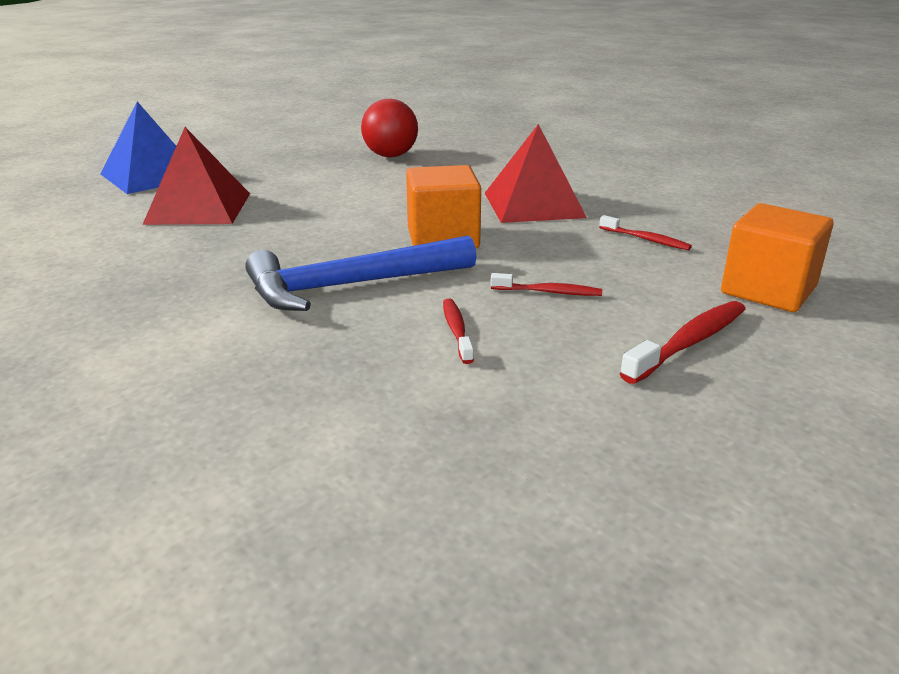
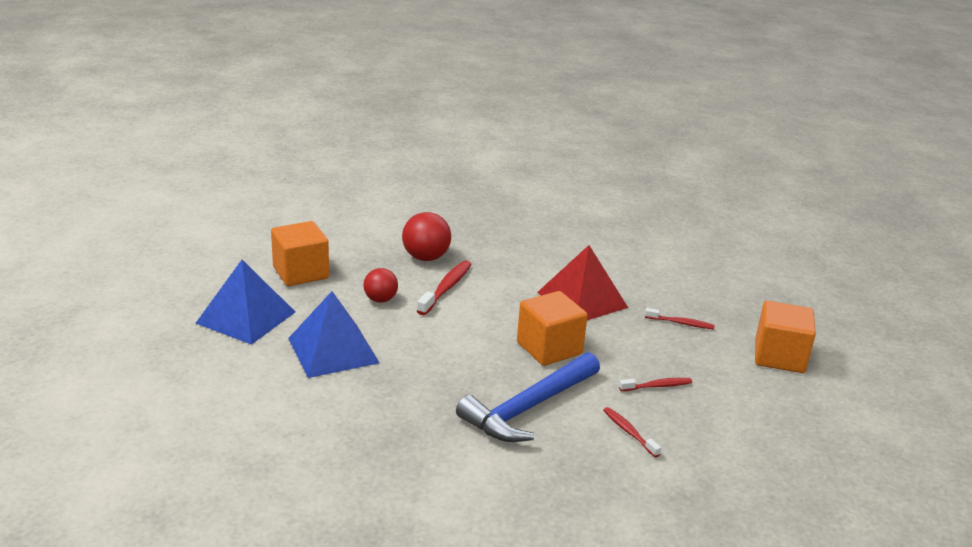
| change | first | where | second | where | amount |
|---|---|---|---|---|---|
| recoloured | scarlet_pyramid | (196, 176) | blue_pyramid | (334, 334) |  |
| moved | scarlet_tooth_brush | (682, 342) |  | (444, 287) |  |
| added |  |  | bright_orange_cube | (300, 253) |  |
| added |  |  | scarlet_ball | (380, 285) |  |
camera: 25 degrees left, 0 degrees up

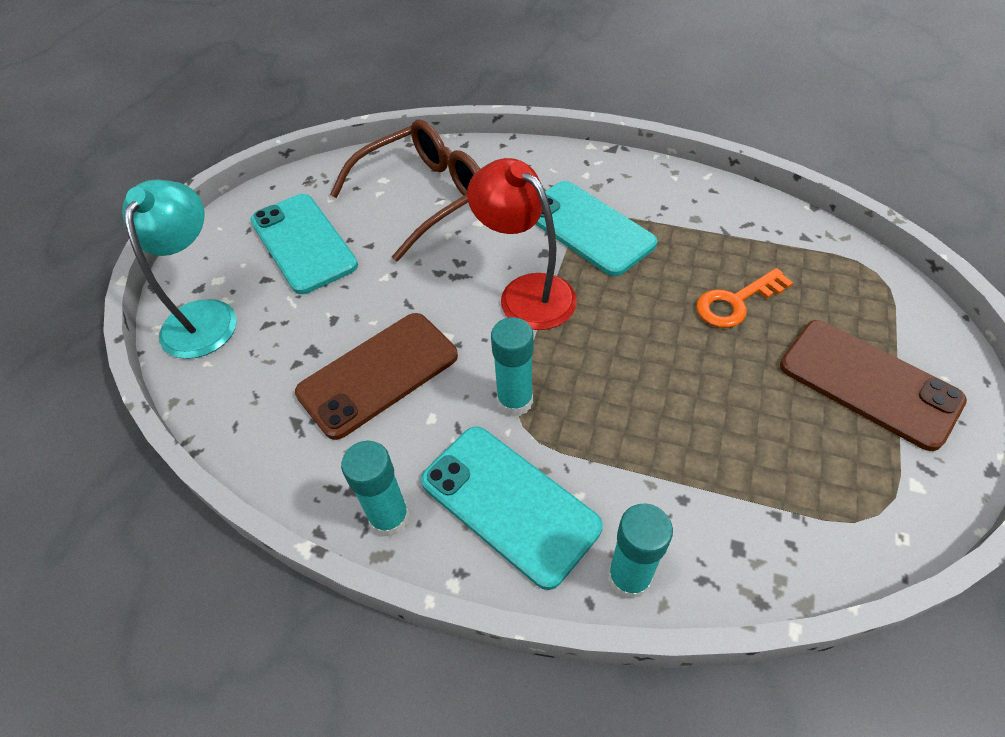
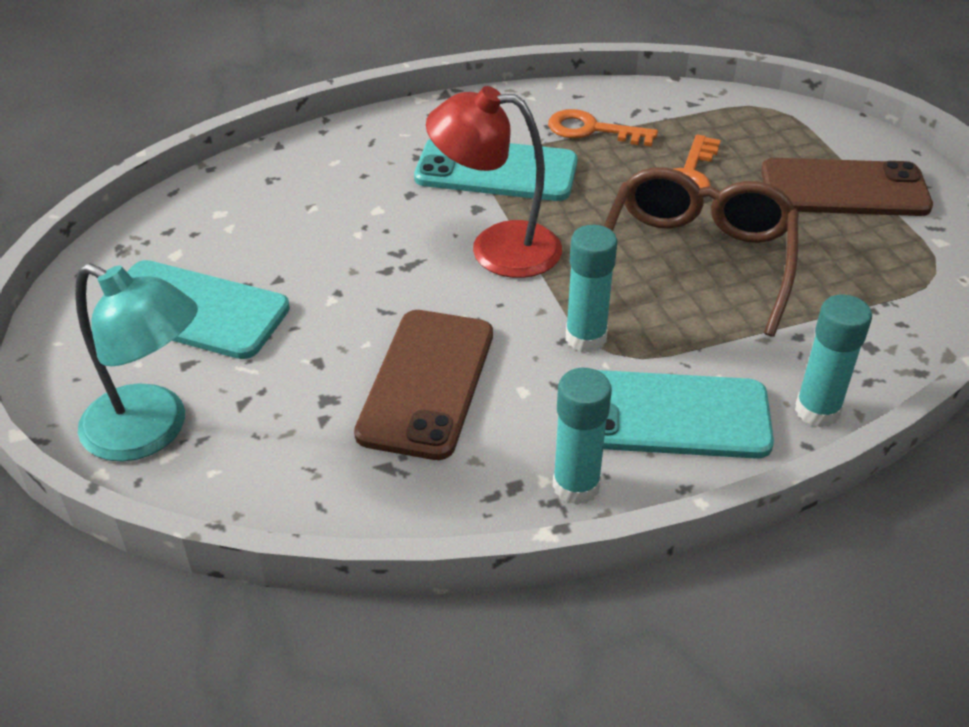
| change | first | where | second | where | amount |
|---|---|---|---|---|---|
| turned | aqua_desk_lamp | (179, 269) |  | (136, 362) | 150 degrees clockwise |
| moved | dark_brown_eyeglasses | (405, 190) |  | (701, 252) |  |
| added |  |  | bright_orange_door_key | (603, 128) |  |
camera: 40 degrees left, 10 degrees down

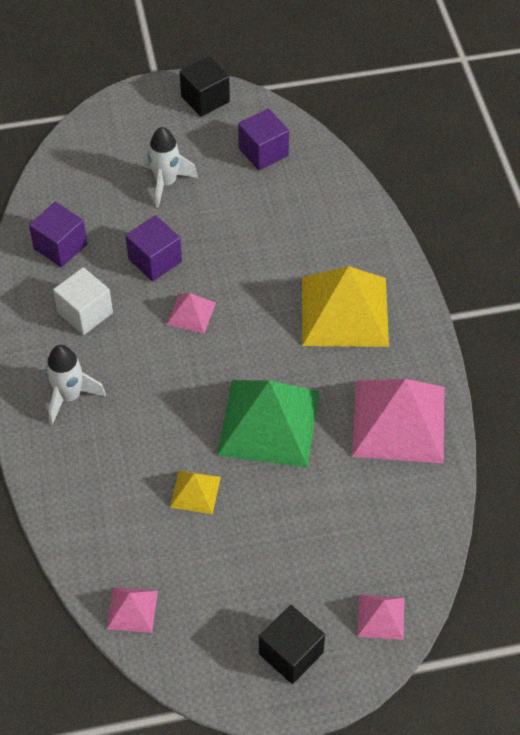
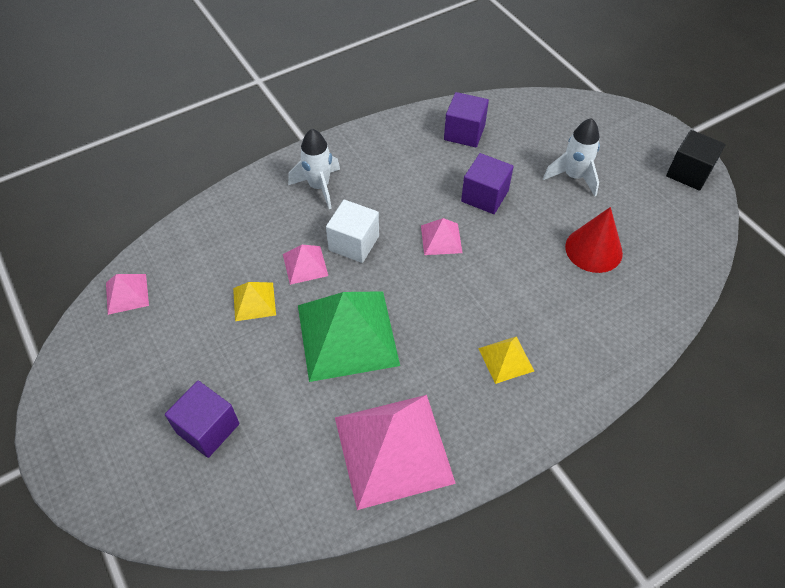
| change | first | where | second | where | amount |
|---|---|---|---|---|---|
| moved | pure_white_cube | (83, 301) |  | (352, 231) |  |
| moved | royal_purple_cube | (263, 139) |  | (202, 419) |  |
| removed | black_cube | (292, 644) |  |  |  |
| resized | golden_pyramid | (345, 306) |  | (506, 360) | x0.46 |
| moved | rosy_pyramid | (380, 617) |  | (305, 265) |  |
| added |  |  | scarlet_solid_cone | (594, 240) |  |
camera: 70 degrees right, 0 degrees up

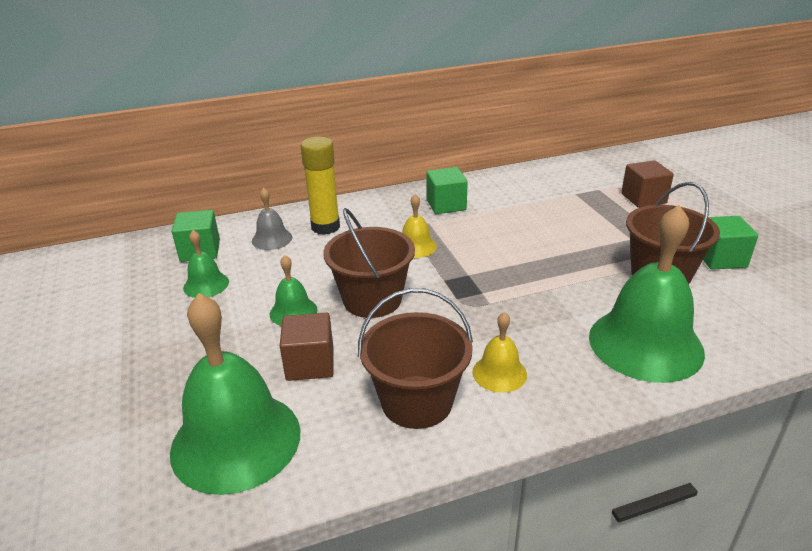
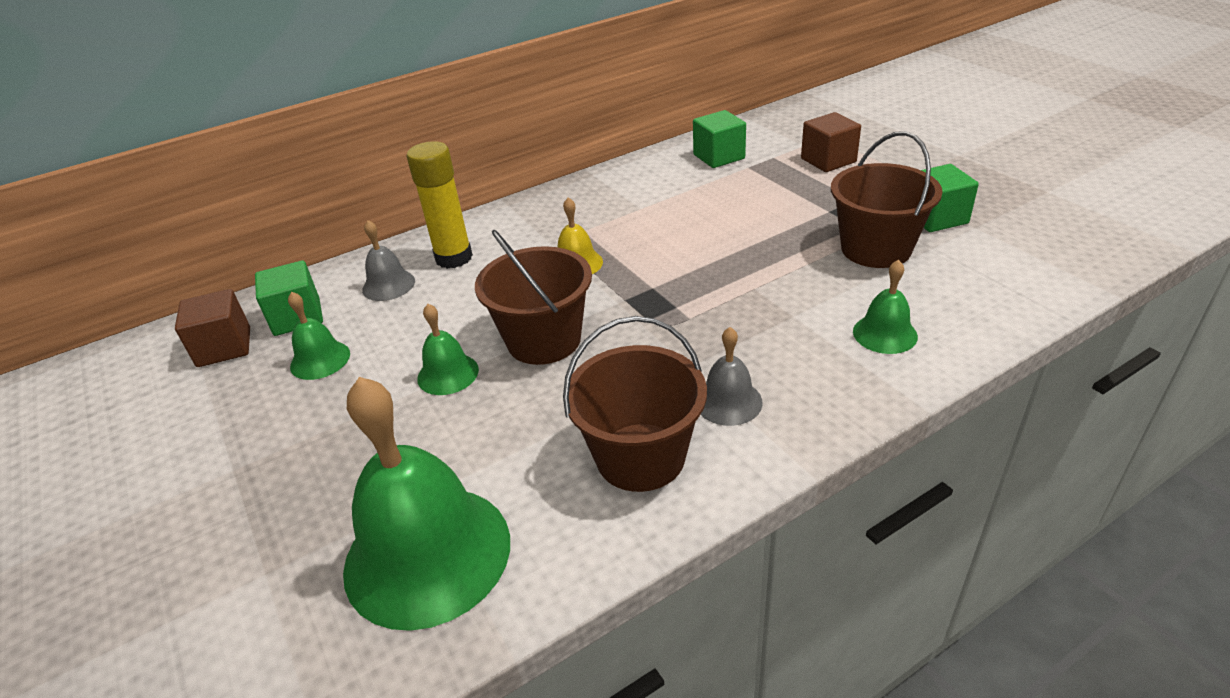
| change | first | where | second | where | amount |
|---|---|---|---|---|---|
| moved | dark_brown_cube | (307, 346) |  | (212, 328) |  |
| moved | green_cube | (447, 190) |  | (719, 139) |  |
| recoloured | golden_bell | (500, 352) | gray_bell | (731, 376) |  |
| resized | green_bell | (647, 294) |  | (885, 307) | x0.47 |
camera: 10 degrees left, 5 degrees up

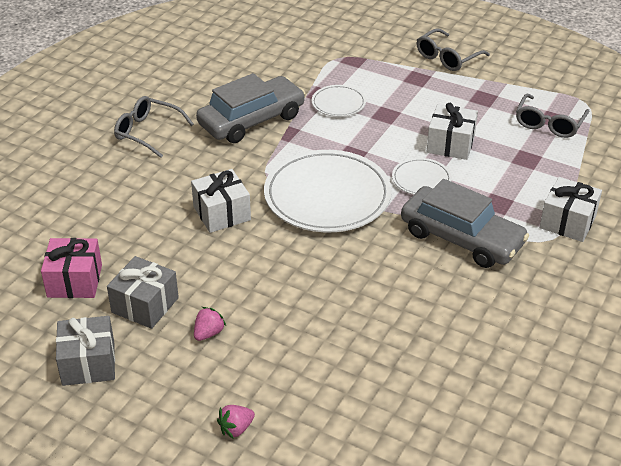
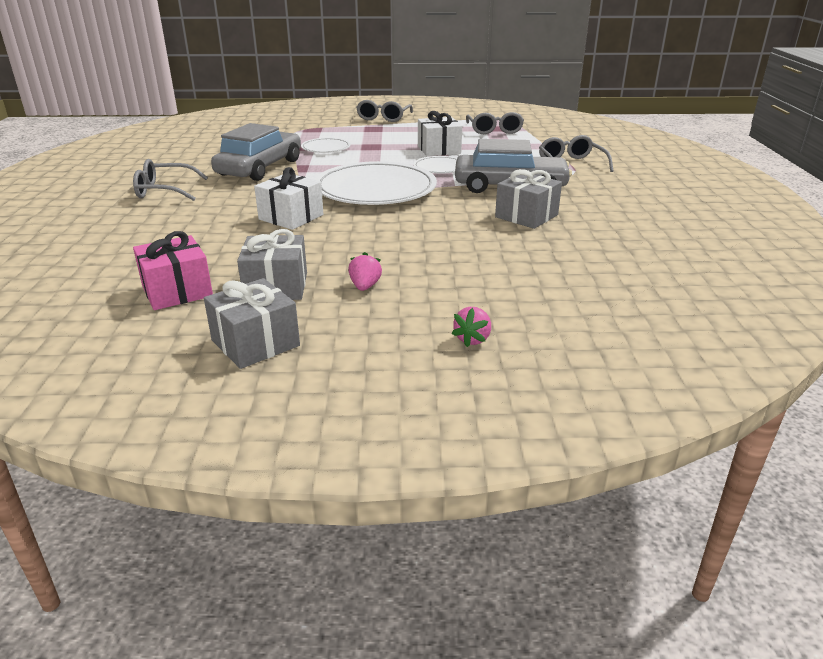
| change | first | where | second | where | amount |
|---|---|---|---|---|---|
| replaced | pure_white_present | (571, 209) | gray_eyeglasses | (576, 153) |  |
| added |  |  | gray_present | (528, 199) |  |
camera: 30 degrees left, 10 degrees down

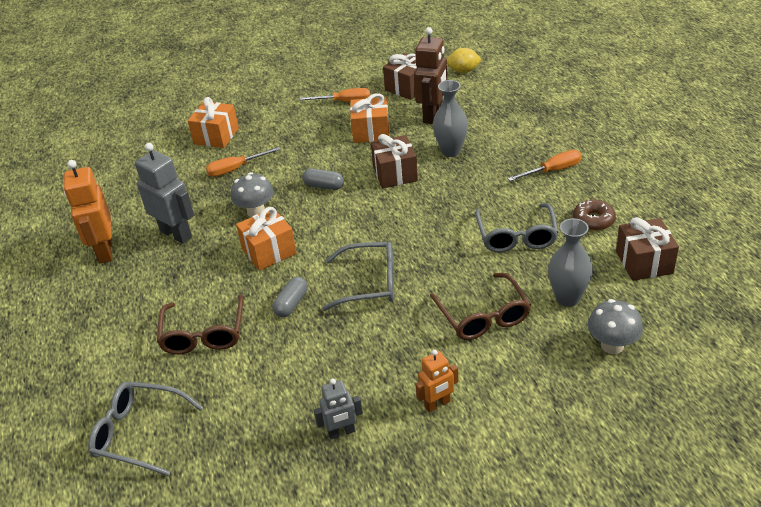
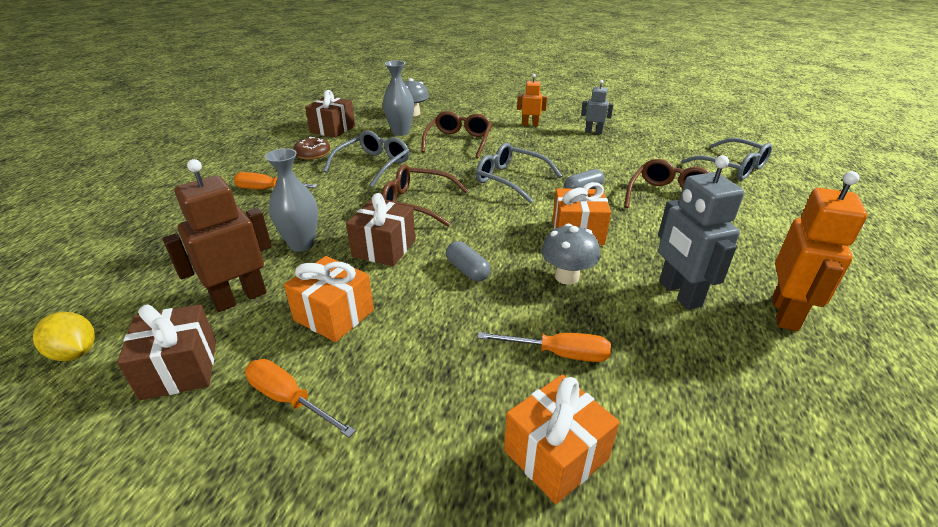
| change | first | where | second | where | amount |
|---|---|---|---|---|---|
| added |  |  | dark_brown_eyeglasses | (424, 195) |  |
camera: 150 degrees left, 5 degrees down

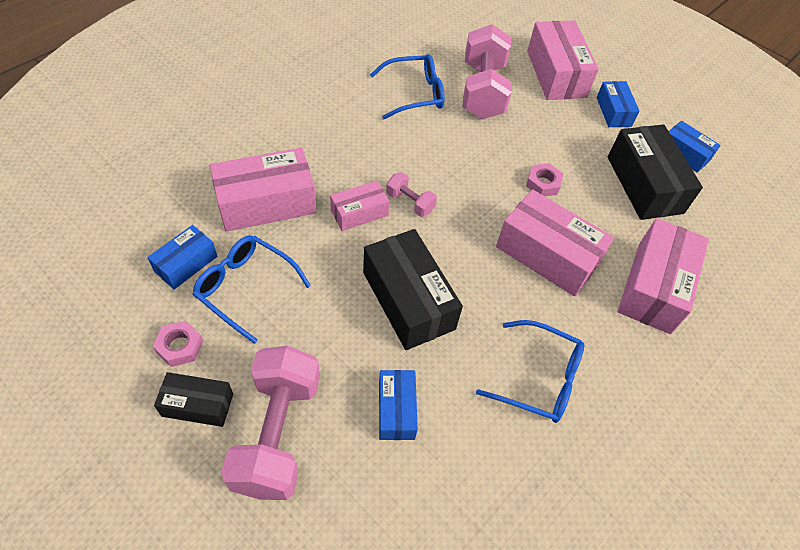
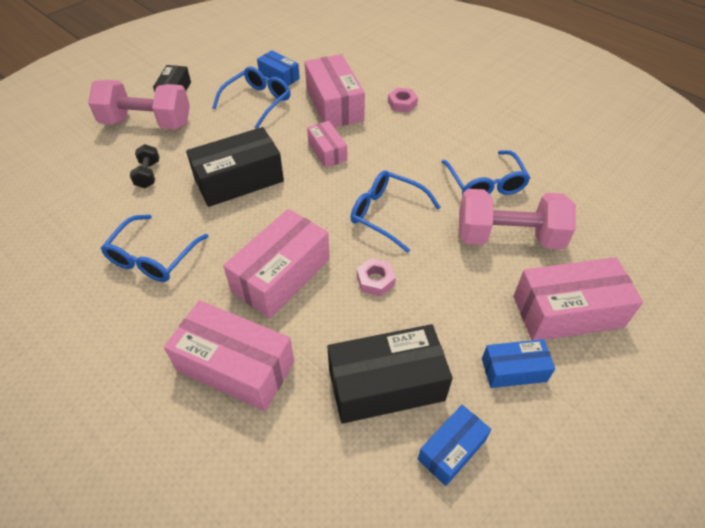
| change | first | where | second | where | amount |
|---|---|---|---|---|---|
| moved | rosy_hexagon_nut | (178, 343) |  | (403, 100) |  |
| replaced | blue_box | (398, 405) | black_free_weight | (144, 166) |  |
| removed | rosy_free_weight | (411, 194) |  |  |  |
| added |  |  | blue_eyeglasses | (395, 211) |  |
camera: 95 degrees right, 5 degrees down

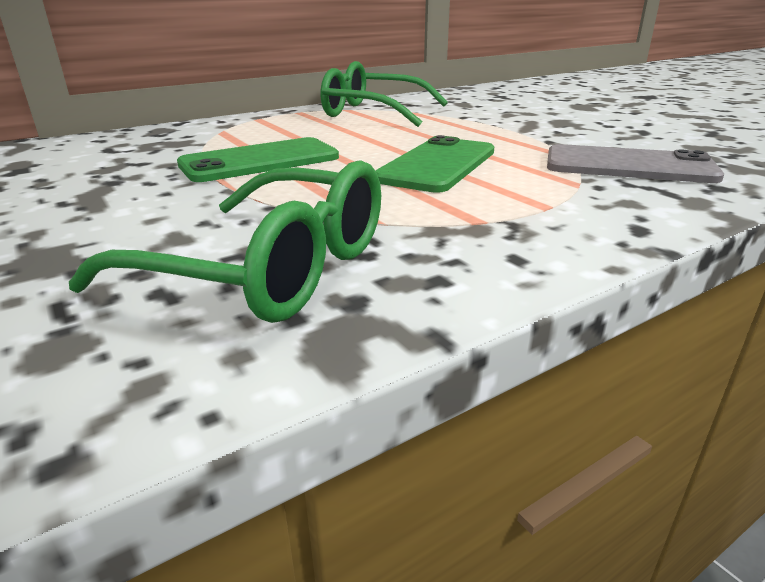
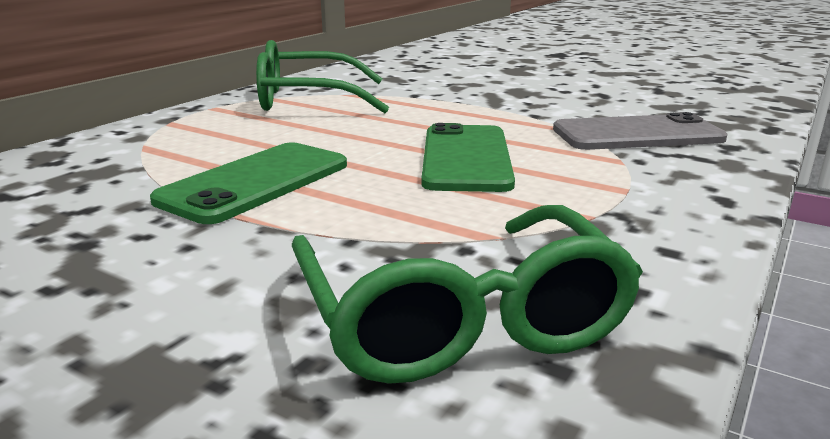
| change | first | where | second | where | amount |
|---|---|---|---|---|---|
| turned | green_eyeglasses | (225, 241) |  | (467, 294) | 75 degrees clockwise |
camera: 25 degrees left, 5 degrees down

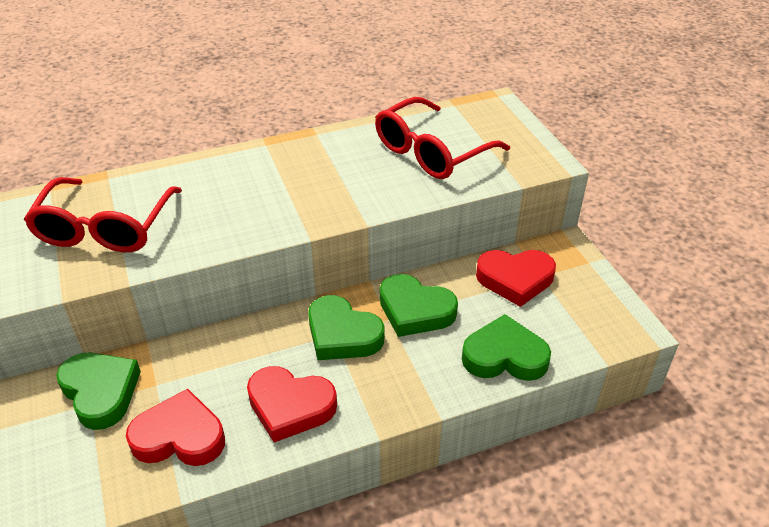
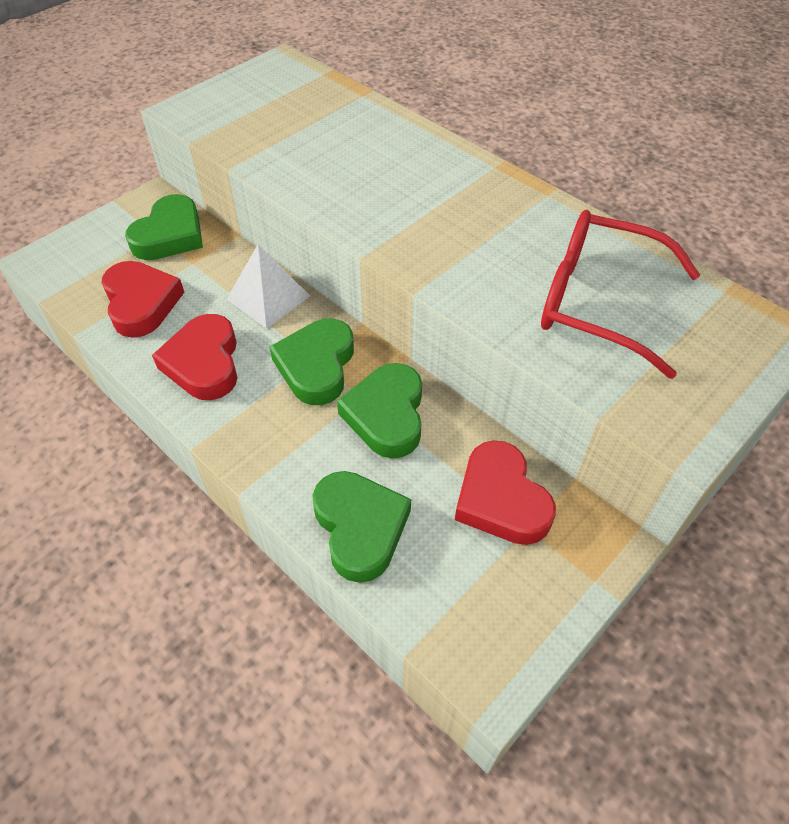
| change | first | where | second | where | amount |
|---|---|---|---|---|---|
| removed | scarlet_eyeglasses | (103, 214) |  |  |  |
| added |  |  | pure_white_pyramid | (268, 286) |  |
camera: 65 degrees right, 10 degrees up

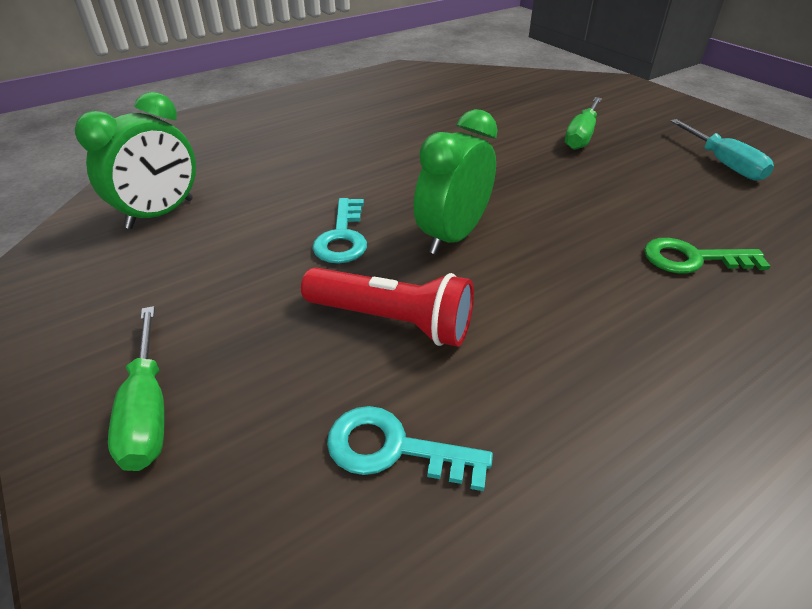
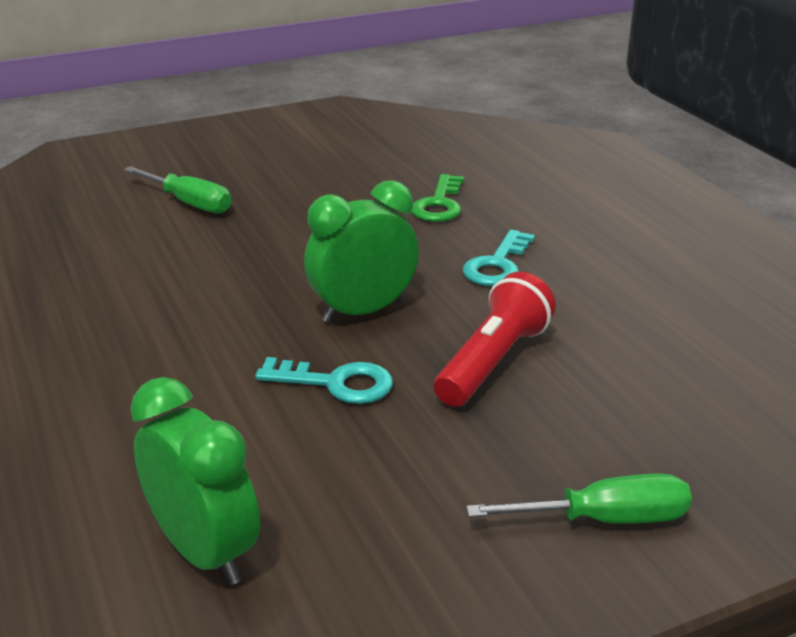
| change | first | where | second | where | amount |
|---|---|---|---|---|---|
| moved | aqua_door_key | (410, 448) |  | (499, 258) |  |
| turned | green_clock | (455, 182) |  | (361, 251) | 105 degrees clockwise |
| removed | aqua_hand_screwdriver | (722, 150) |  |  |  |
camera: 80 degrees left, 10 degrees down

